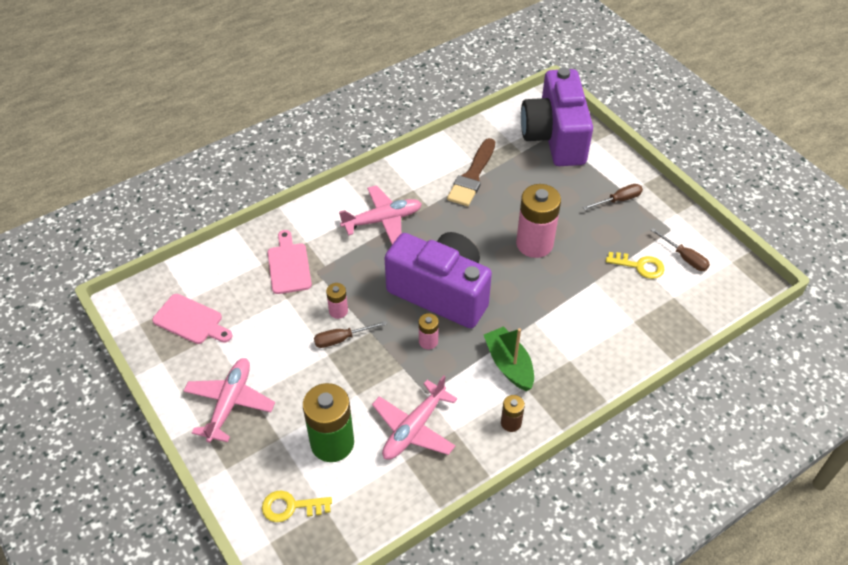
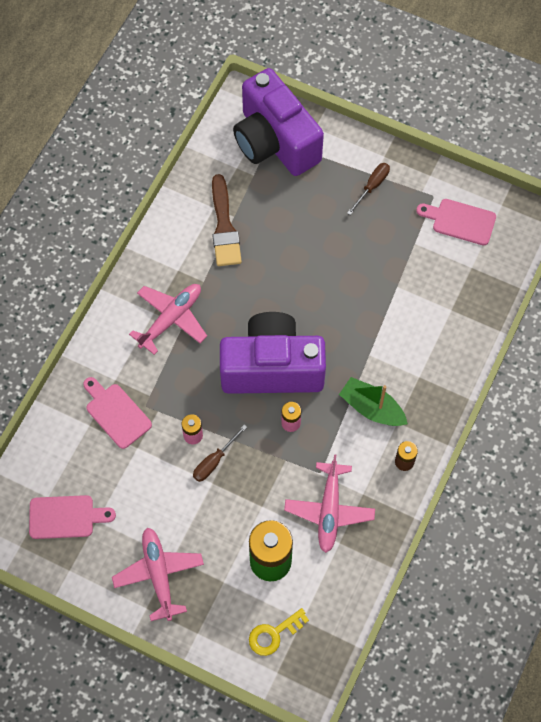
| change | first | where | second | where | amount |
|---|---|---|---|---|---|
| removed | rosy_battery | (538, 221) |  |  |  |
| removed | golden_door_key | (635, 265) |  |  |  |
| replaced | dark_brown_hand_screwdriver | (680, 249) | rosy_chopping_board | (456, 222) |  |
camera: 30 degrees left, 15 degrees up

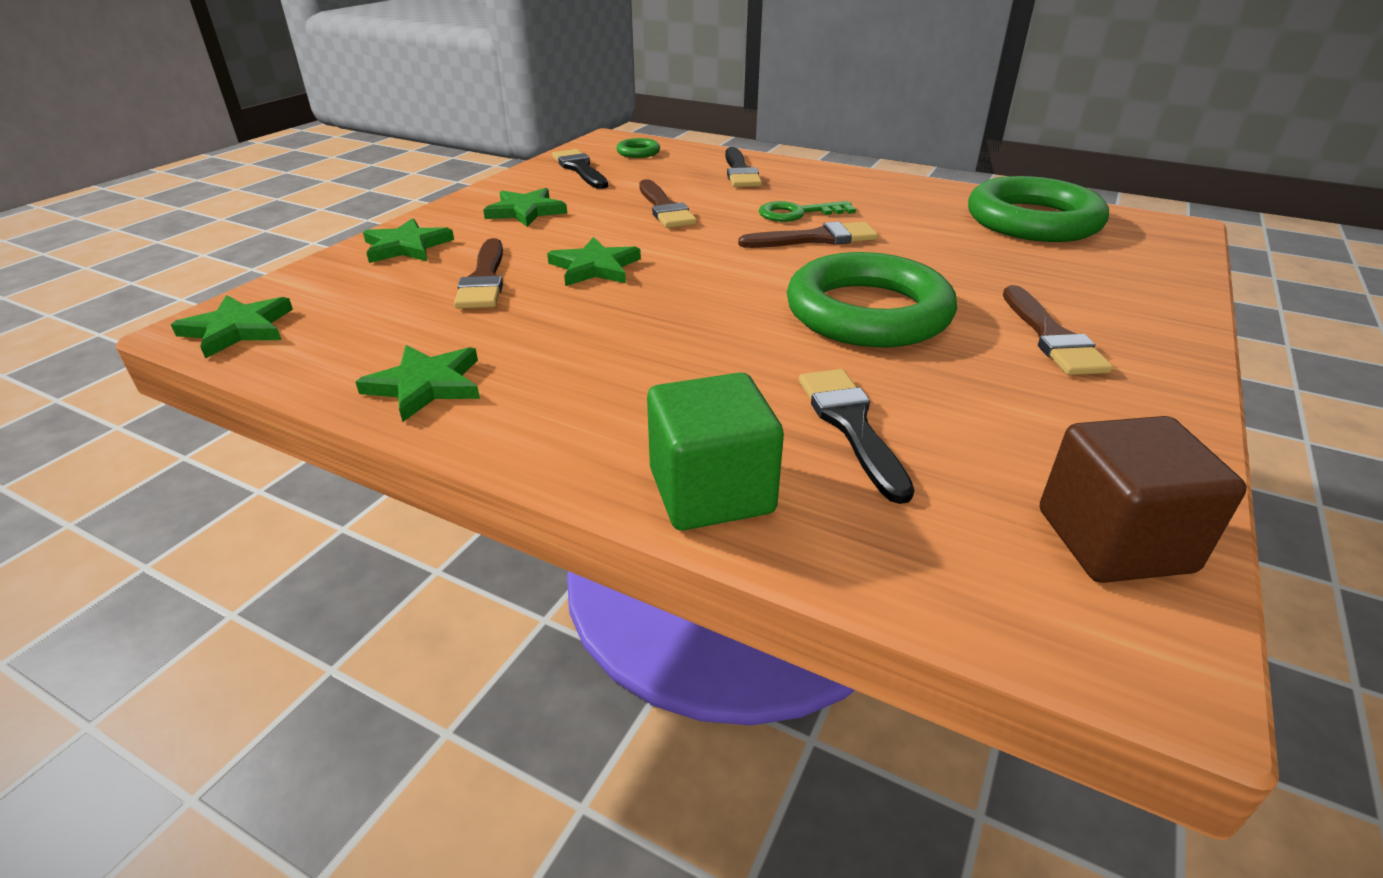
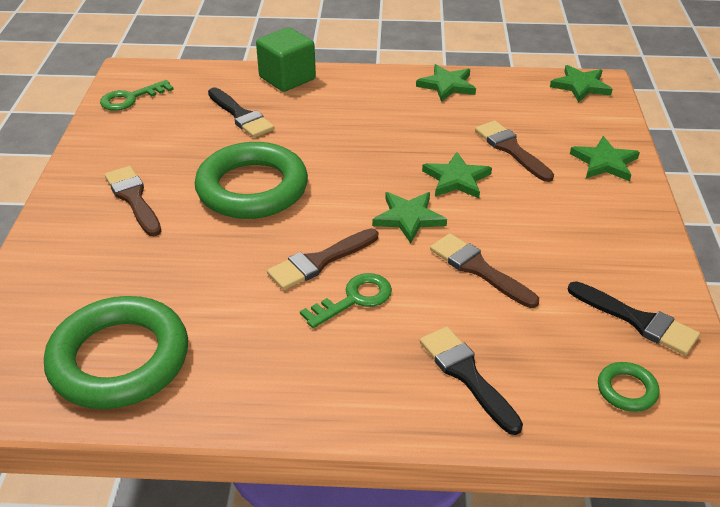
| change | first | where | second | where | amount |
|---|---|---|---|---|---|
| moved | green_star_shape | (525, 207) |  | (409, 217) |  |
| replaced | dark_brown_cube | (1143, 499) | green_door_key | (137, 95) |  |
camera: 155 degrees right, 5 degrees up

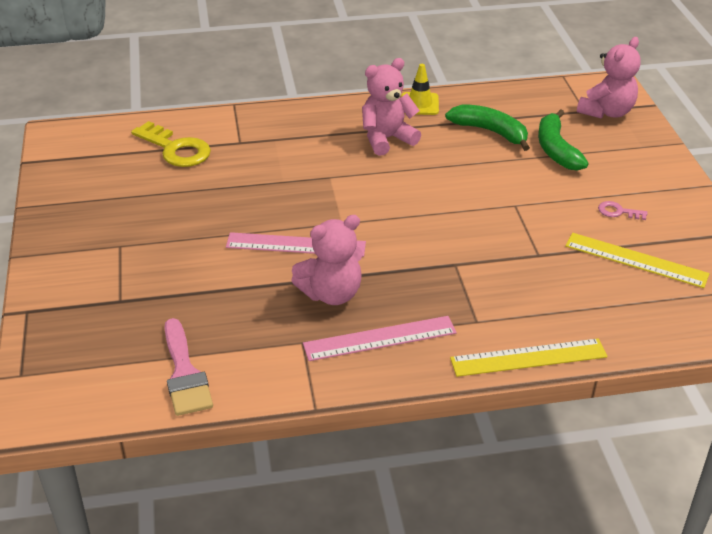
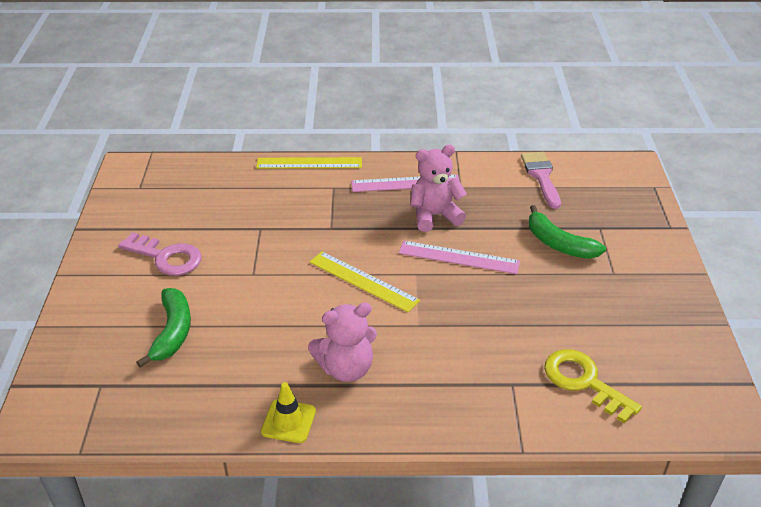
| change | first | where | second | where | amount |
|---|---|---|---|---|---|
| moved | green_banana_fruit | (487, 127) |  | (567, 232) |  |
| moved | golden_measuring_stick | (637, 260) |  | (365, 281) |  |
| removed | rosy_stuffed_bear | (609, 78) |  |  |  |
| resized | rosy_door_key | (623, 210) |  | (159, 254) | x2.06 |
camera: 170 degrees left, 0 degrees up

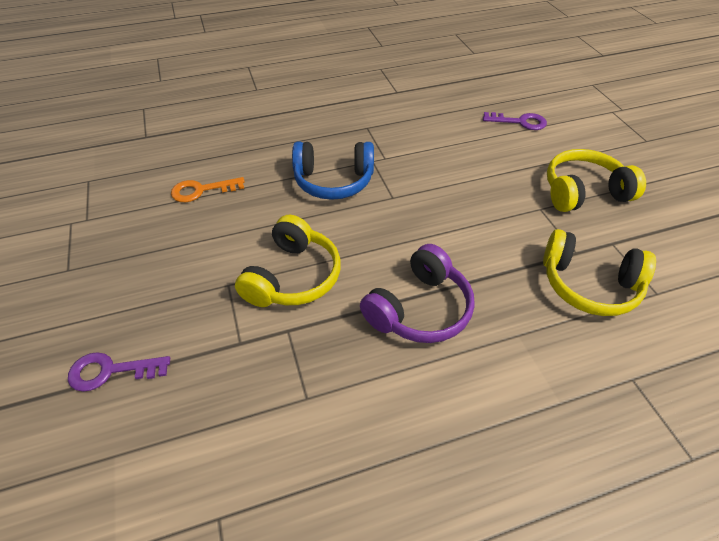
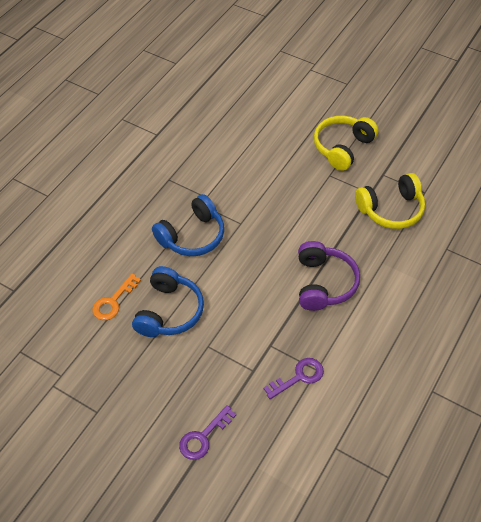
| change | first | where | second | where | amount |
|---|---|---|---|---|---|
| removed | golden_headset | (288, 261) |  |  |  |
| moved | royal_purple_door_key | (515, 121) |  | (293, 378) |  |
| added |  |  | blue_headset | (168, 301) |  |
camera: 40 degrees left, 5 degrees up

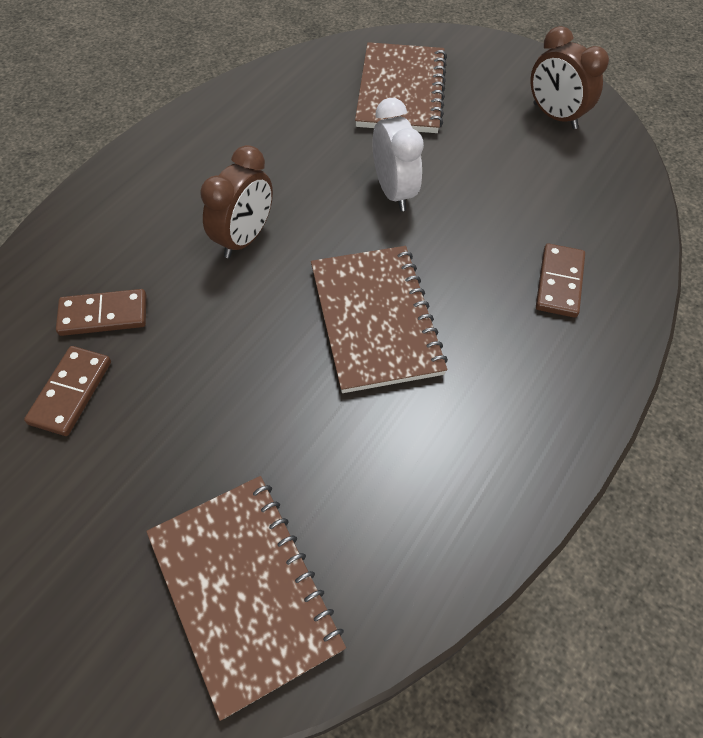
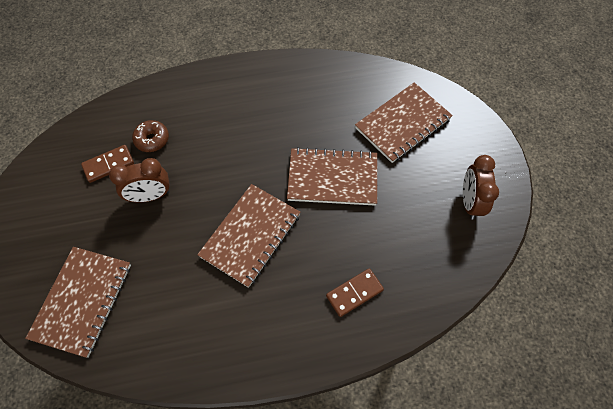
| change | first | where | second | where | amount |
|---|---|---|---|---|---|
| replaced | dark_brown_domino_tile | (101, 312) | dark_brown_doughnut | (150, 136) |  |
| moved | dark_brown_clock | (236, 201) |  | (139, 180) |  |
| replaced | pure_white_clock | (398, 154) | dark_brown_exercise_book | (332, 176) |  |
camera: 45 degrees right, 5 degrees up

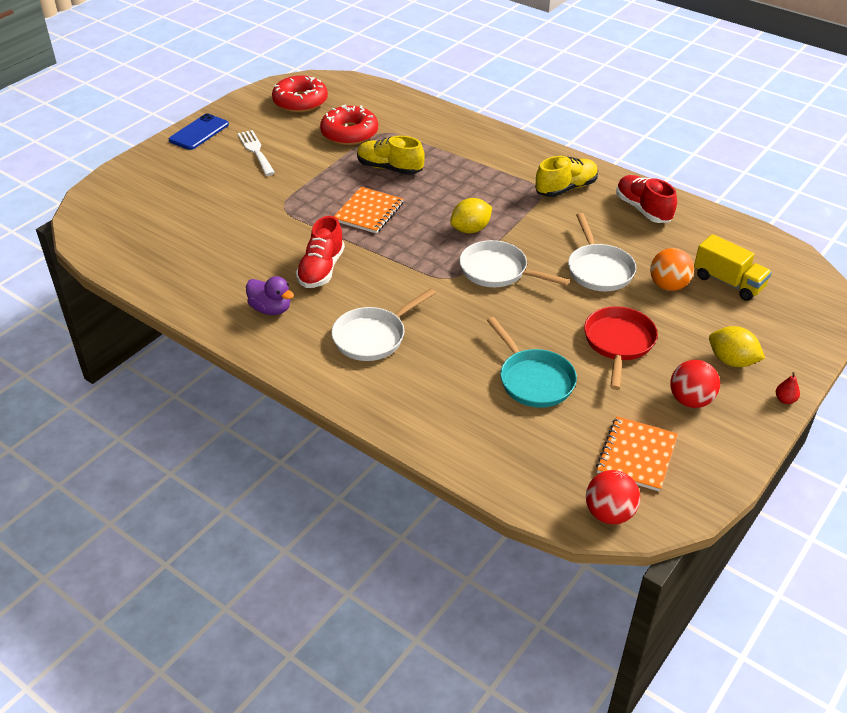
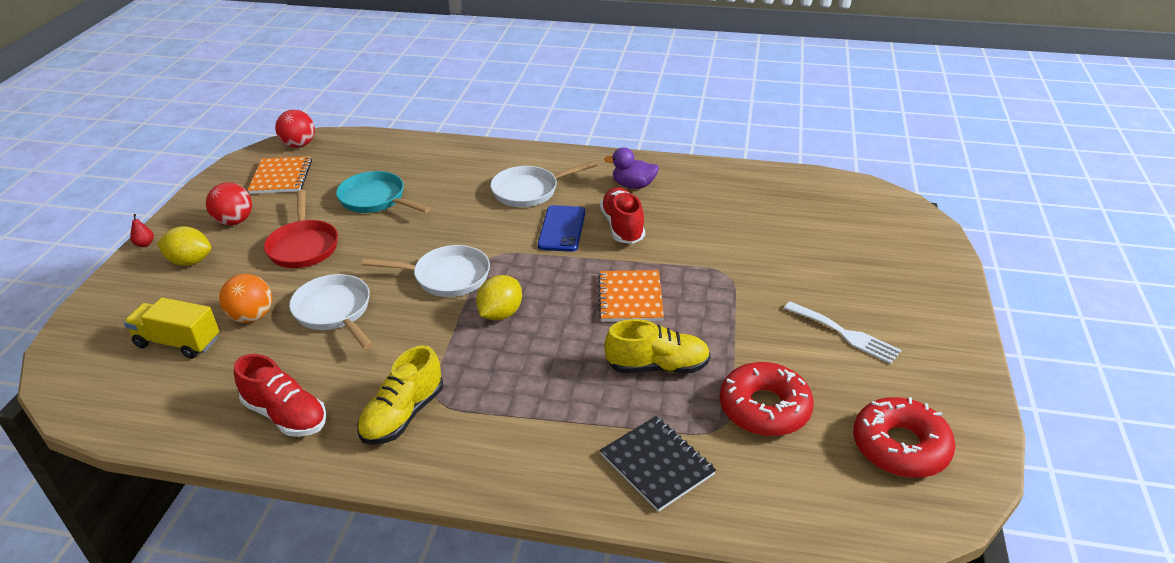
| change | first | where | second | where | amount |
|---|---|---|---|---|---|
| moved | blue_smartphone | (199, 131) |  | (561, 228) |  |
| turned | pure_white_frying_pan | (384, 324) |  | (544, 184) | 135 degrees counterclockwise |
| added |  |  | black_exercise_book | (658, 464) |  |
camera: 155 degrees right, 5 degrees down

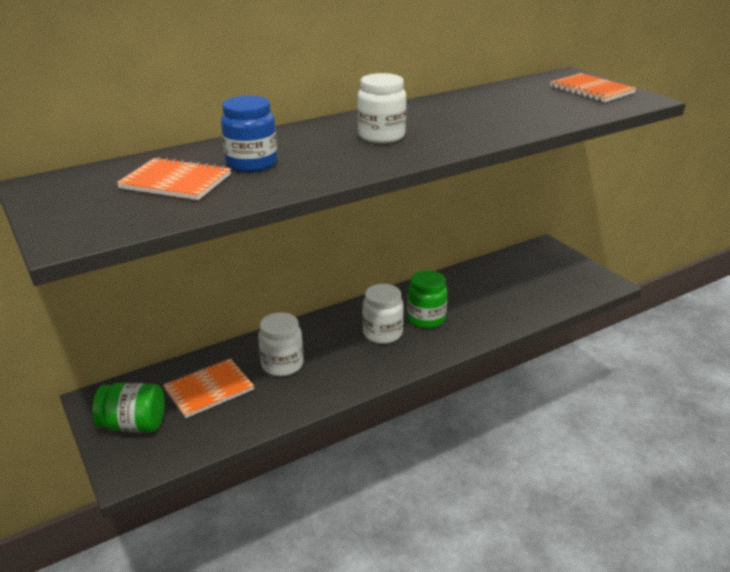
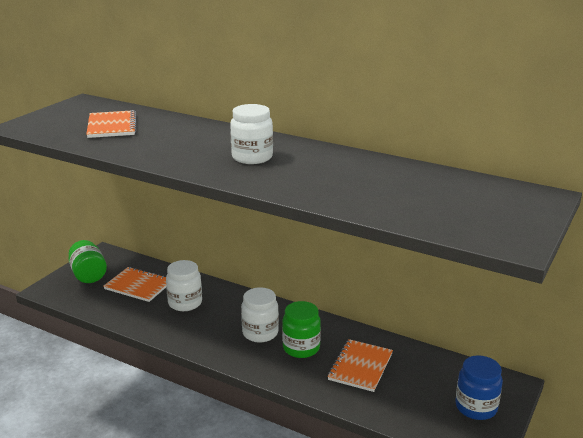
| change | first | where | second | where | amount |
|---|---|---|---|---|---|
| moved | blue_preserve_jar | (249, 133) |  | (479, 387) |  |
| moved | bright_orange_exercise_book | (593, 87) |  | (360, 365) |  |
camera: 60 degrees right, 5 degrees down

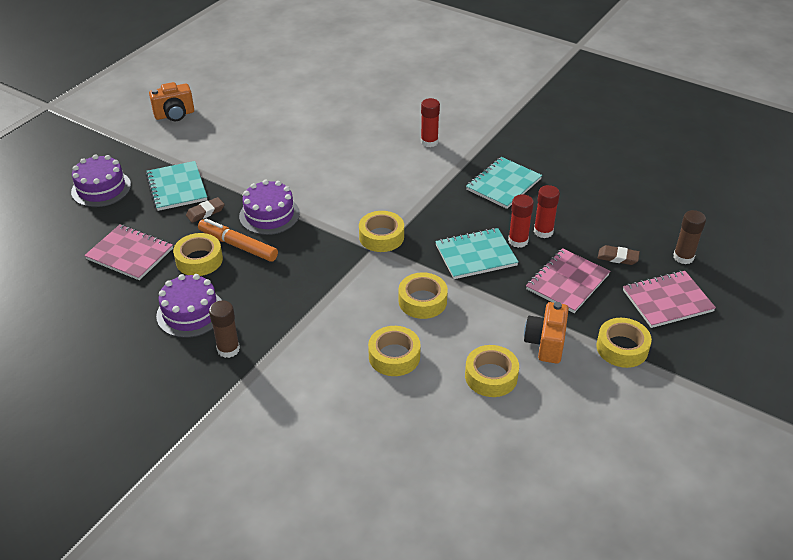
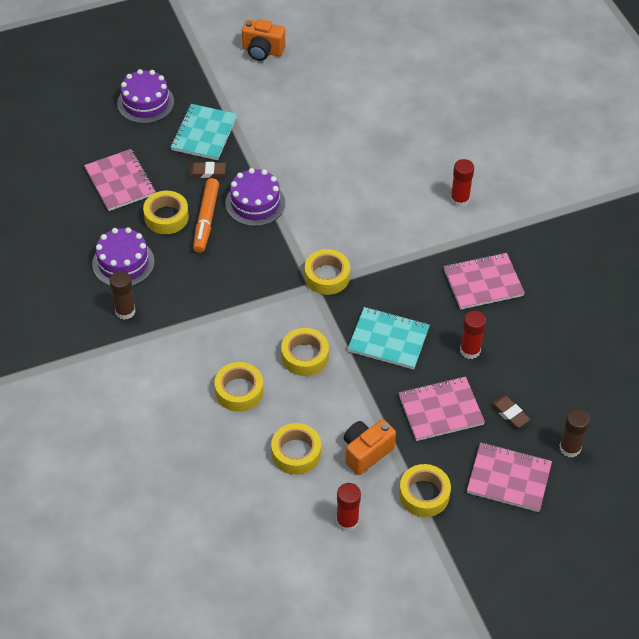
| change | first | where | second | where | amount |
|---|---|---|---|---|---|
| turned | bright_orange_felt_pen | (238, 240) |  | (206, 215) | 150 degrees counterclockwise |
| recoloured | aqua_exercise_book | (504, 183) | rosy_exercise_book | (484, 281) |  |
| moved | scarlet_glue | (521, 221) |  | (348, 507) |  |
camera: 35 degrees right, 10 degrees up

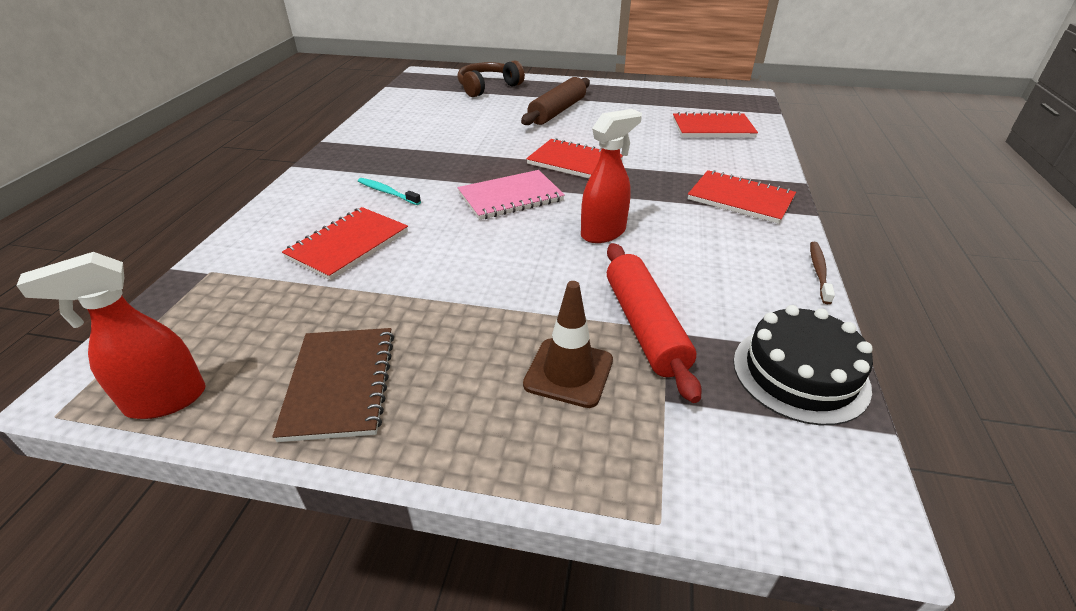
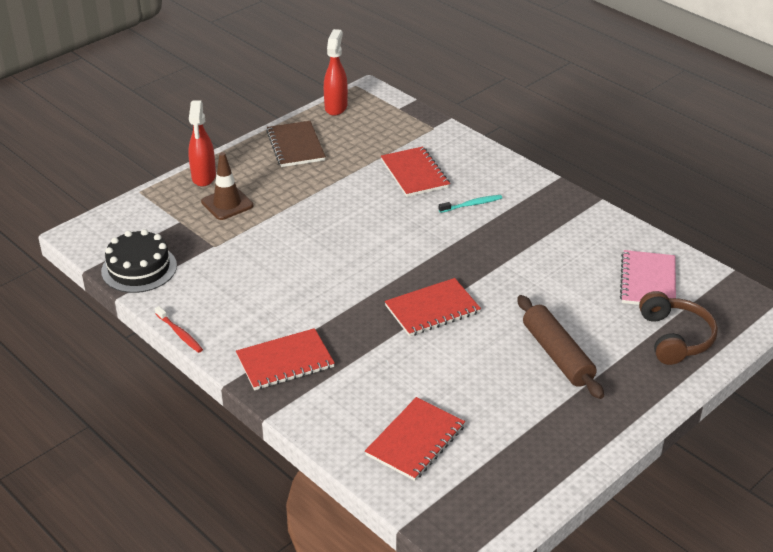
| change | first | where | second | where | amount |
|---|---|---|---|---|---|
| turned | dark_brown_exercise_book | (333, 385) |  | (296, 144) | 45 degrees clockwise |
| moved | rosy_exercise_book | (511, 195) |  | (648, 279) |  |
| moved | scarlet_sprayer | (611, 176) |  | (202, 143) |  |
| removed | scarlet_pastry_roller | (654, 323) |  |  |  |
| recoloured | dark_brown_tooth_brush | (822, 273) | scarlet_tooth_brush | (179, 329) |  |
camera: 125 degrees right, 0 degrees up

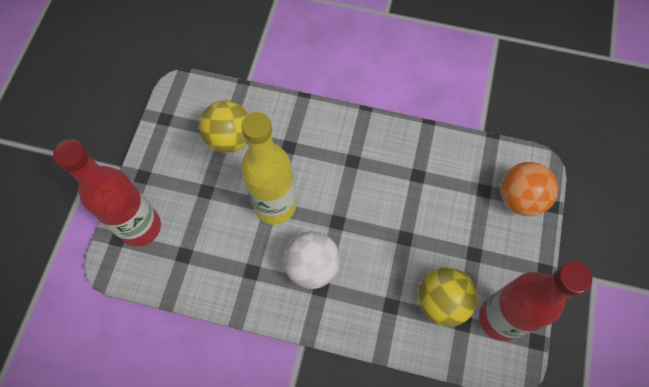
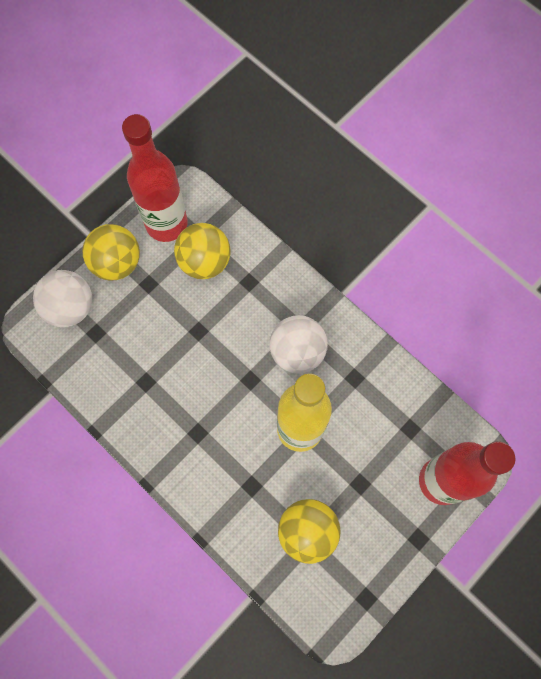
| change | first | where | second | where | amount |
|---|---|---|---|---|---|
| recoloured | bright_orange_ball | (529, 189) | pure_white_ball | (62, 298) |  |
| added |  |  | golden_ball | (111, 252) |  |
camera: 150 degrees left, 5 degrees up

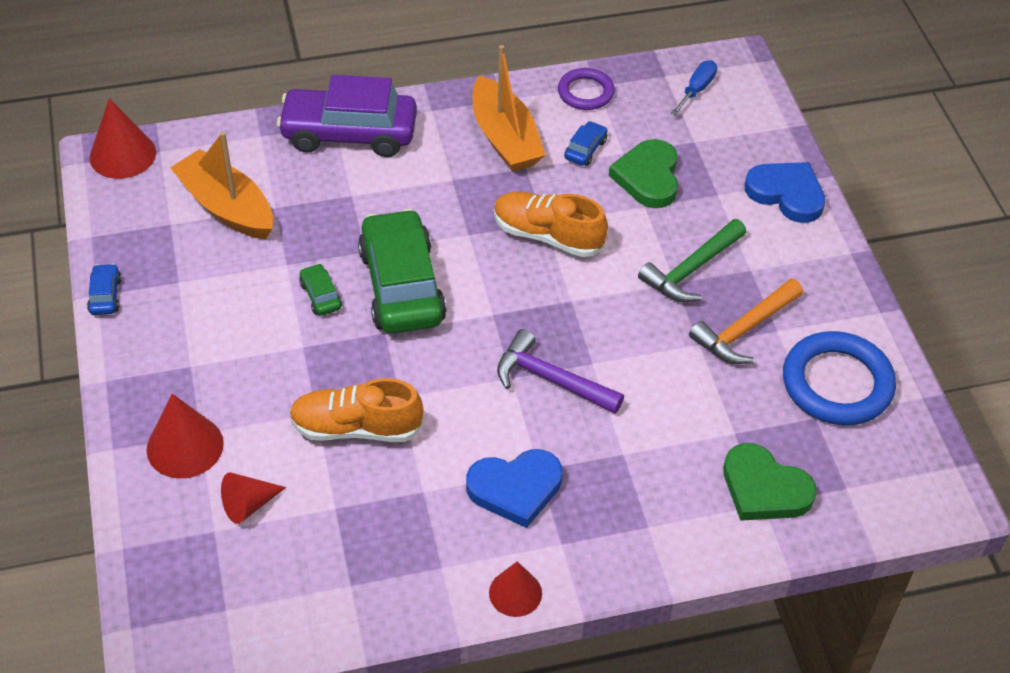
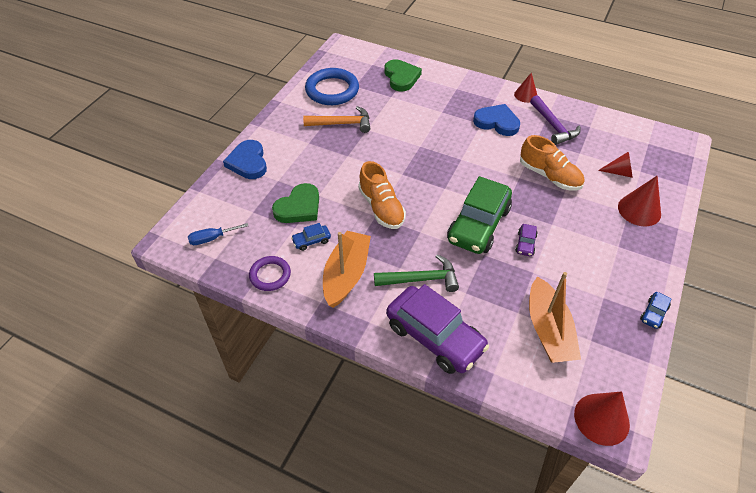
| change | first | where | second | where | amount |
|---|---|---|---|---|---|
| recoloured | green_toy_car | (320, 289) | royal_purple_toy_car | (526, 240) |  |
| moved | royal_purple_hammer | (560, 371) |  | (555, 120) |  |
| moved | green_hammer | (692, 260) |  | (416, 273) |  |
camera: 140 degrees left, 0 degrees up

